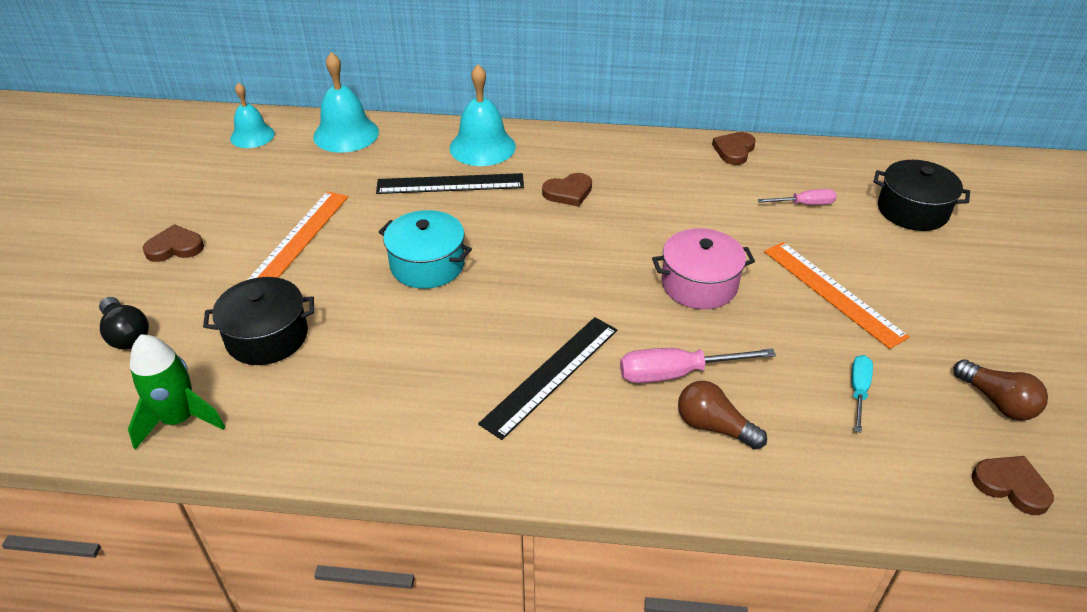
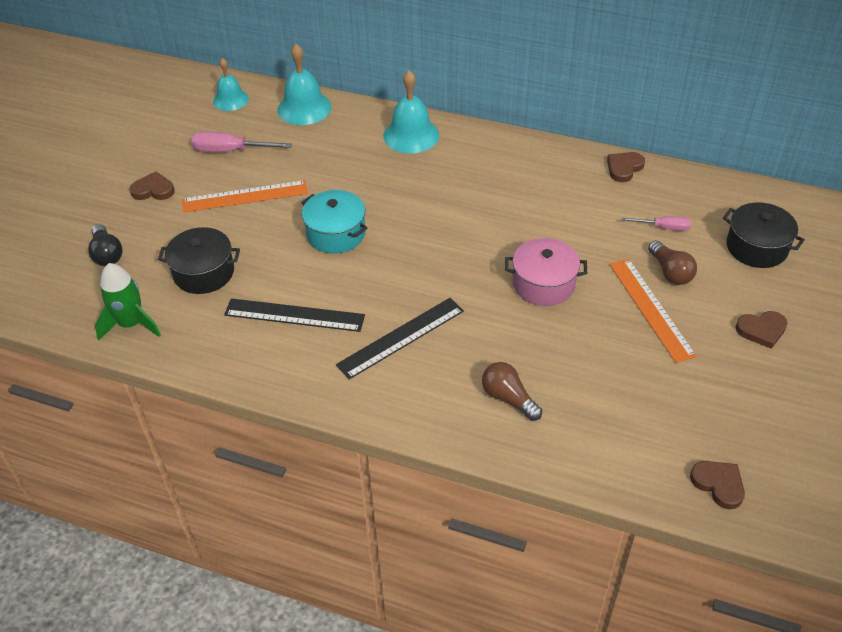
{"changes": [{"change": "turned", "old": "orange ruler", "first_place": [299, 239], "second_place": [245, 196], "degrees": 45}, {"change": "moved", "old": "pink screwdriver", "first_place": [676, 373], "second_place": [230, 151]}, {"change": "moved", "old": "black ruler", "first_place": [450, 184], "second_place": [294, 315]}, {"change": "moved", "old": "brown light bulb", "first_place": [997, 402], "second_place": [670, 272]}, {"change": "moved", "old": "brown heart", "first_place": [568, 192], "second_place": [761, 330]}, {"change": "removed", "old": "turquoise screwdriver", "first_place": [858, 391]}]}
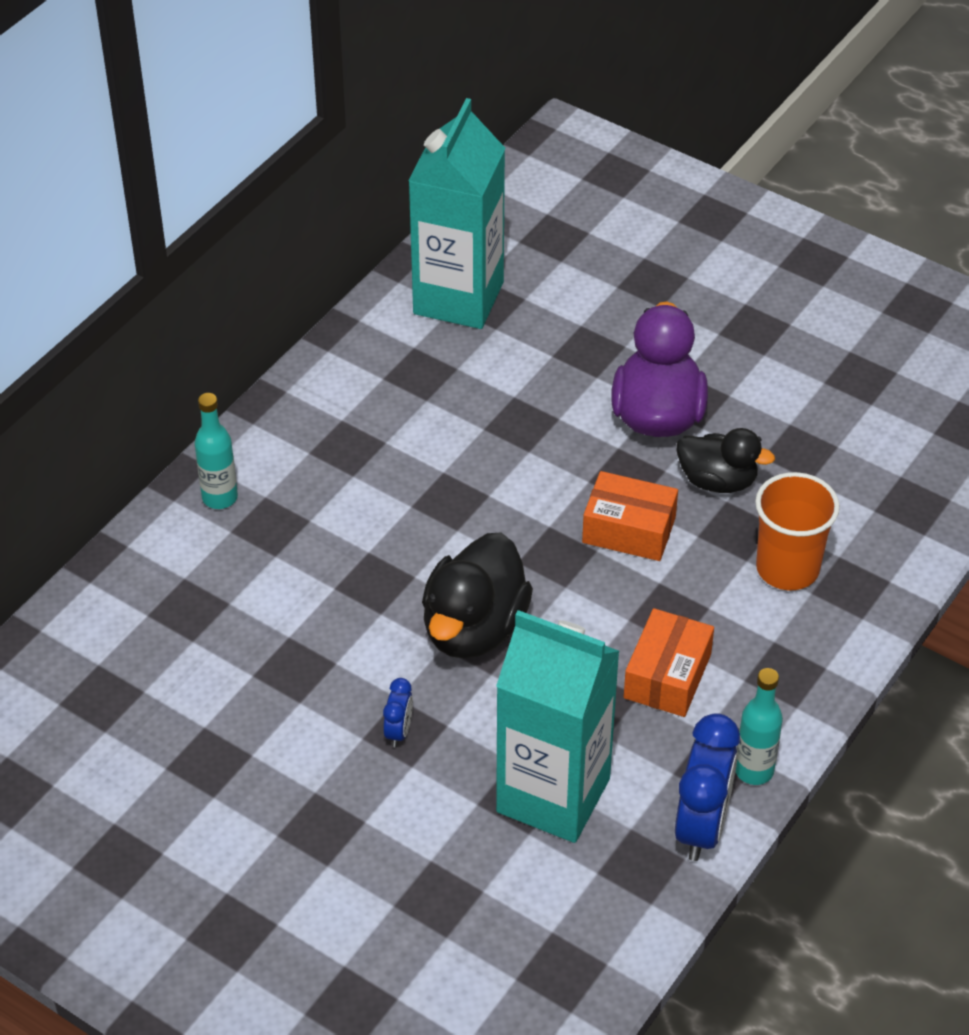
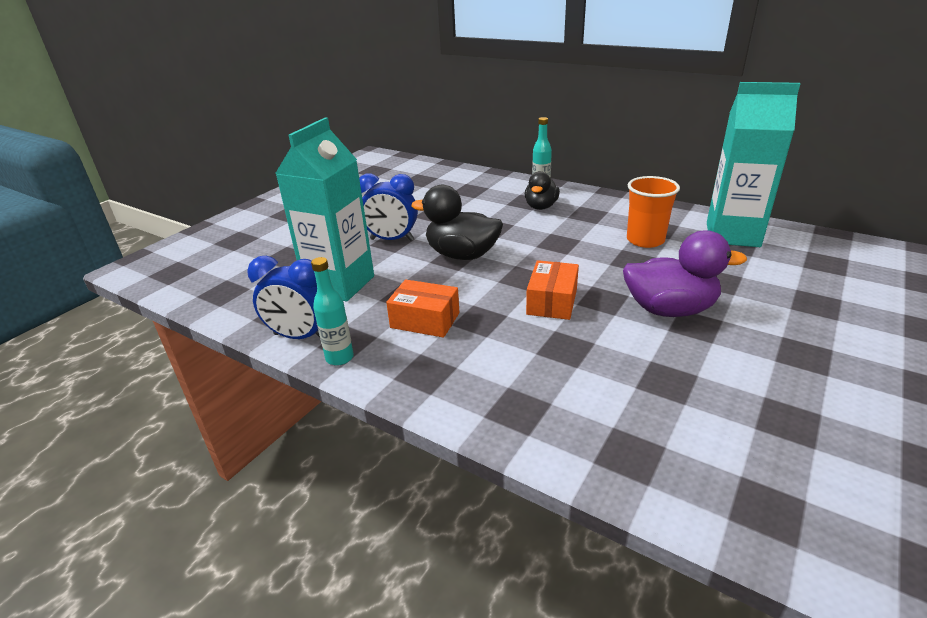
{"changes": [{"change": "resized", "old": "blue clock", "first_place": [398, 731], "second_place": [392, 240], "factor": 2.06}, {"change": "moved", "old": "black duck", "first_place": [717, 481], "second_place": [541, 207]}, {"change": "moved", "old": "orange cup", "first_place": [787, 568], "second_place": [645, 240]}]}
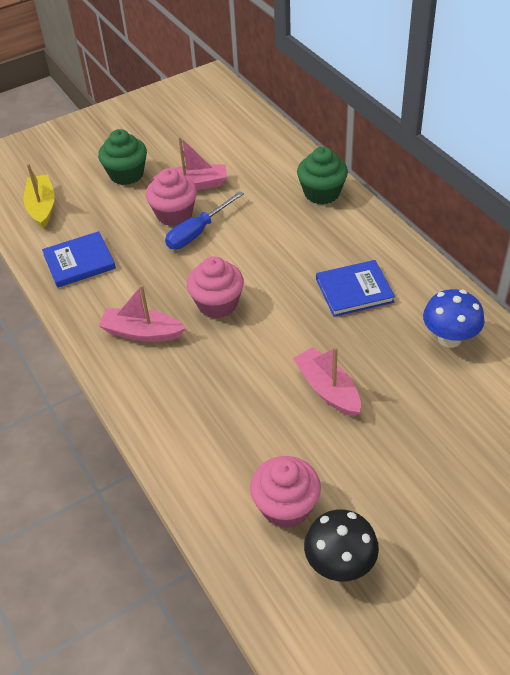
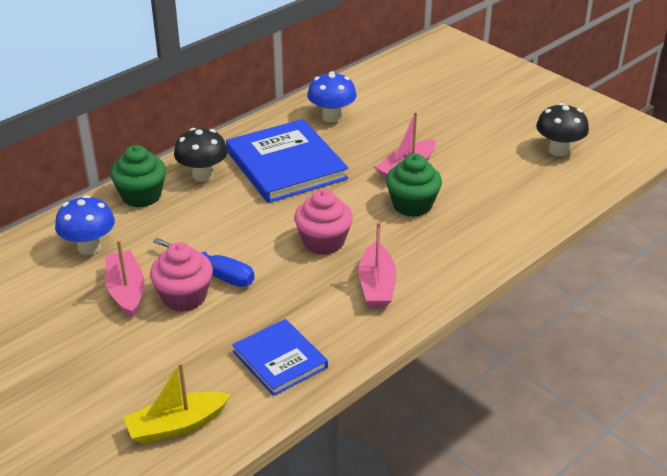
{"changes": [{"change": "added", "new": "blue mushroom", "second_place": [89, 247]}, {"change": "added", "new": "black mushroom", "second_place": [203, 175]}, {"change": "resized", "old": "blue book", "first_place": [354, 290], "second_place": [286, 165], "factor": 1.69}, {"change": "moved", "old": "green cupcake", "first_place": [126, 174], "second_place": [412, 205]}, {"change": "removed", "old": "pink cupcake", "first_place": [286, 506]}]}
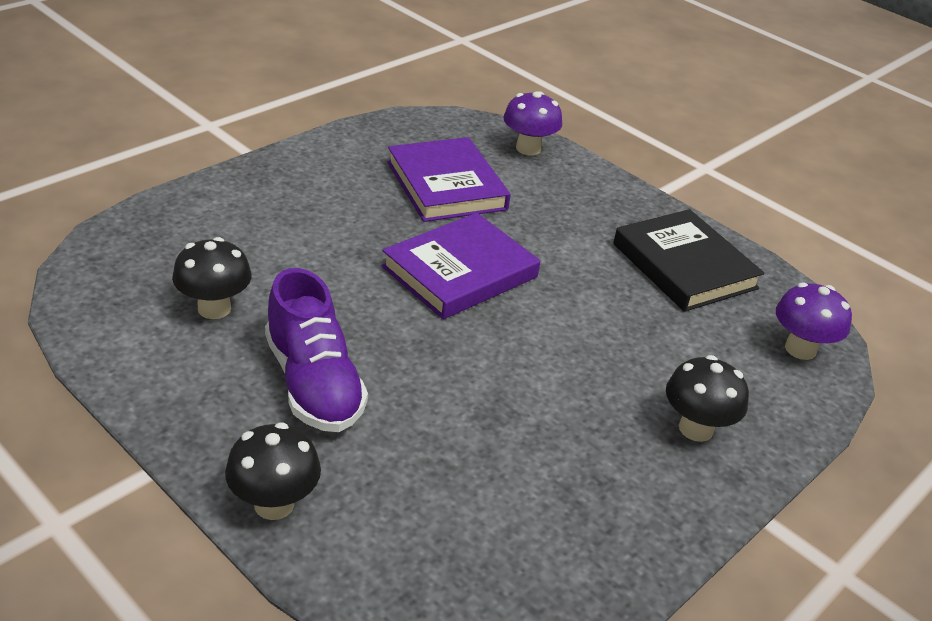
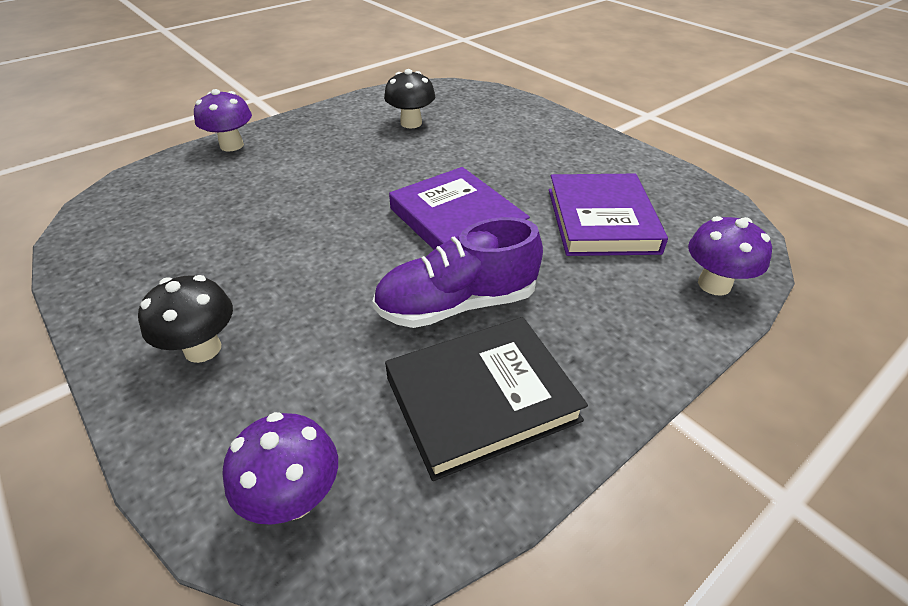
{"changes": [{"change": "recoloured", "old": "black mushroom", "new": "purple mushroom", "first_place": [274, 504], "second_place": [232, 145]}, {"change": "moved", "old": "purple shoe", "first_place": [313, 383], "second_place": [457, 304]}, {"change": "turned", "old": "purple book", "first_place": [446, 185], "second_place": [601, 220], "degrees": -75}]}
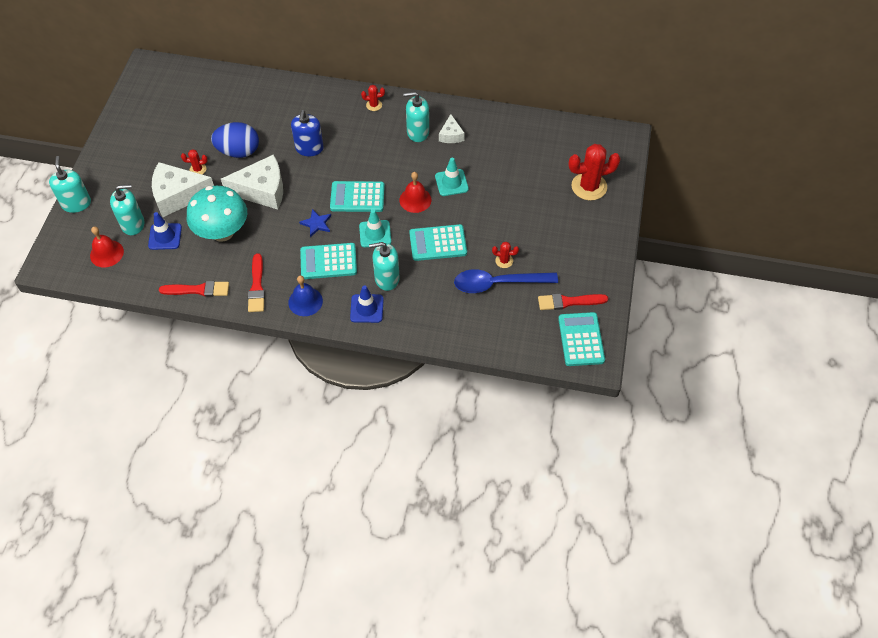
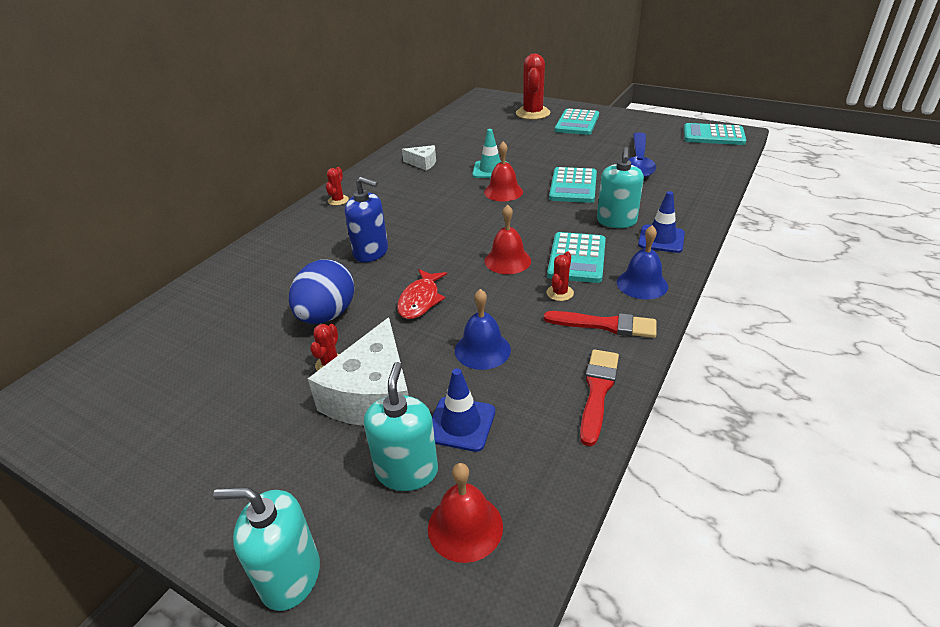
{"changes": [{"change": "replaced", "old": "white cheese", "new": "red fish", "first_place": [262, 190], "second_place": [420, 300]}, {"change": "replaced", "old": "turquoise mushroom", "new": "blue bell", "first_place": [222, 232], "second_place": [482, 350]}, {"change": "replaced", "old": "blue star", "new": "red bell", "first_place": [316, 224], "second_place": [507, 260]}, {"change": "moved", "old": "red cactus", "first_place": [504, 261], "second_place": [560, 293]}, {"change": "moved", "old": "turquoise calculator", "first_place": [357, 197], "second_place": [577, 123]}, {"change": "removed", "old": "turquoise traffic cone", "first_place": [375, 234]}, {"change": "removed", "old": "turquoise soap dispenser", "first_place": [417, 132]}, {"change": "removed", "old": "red brush", "first_place": [568, 302]}]}
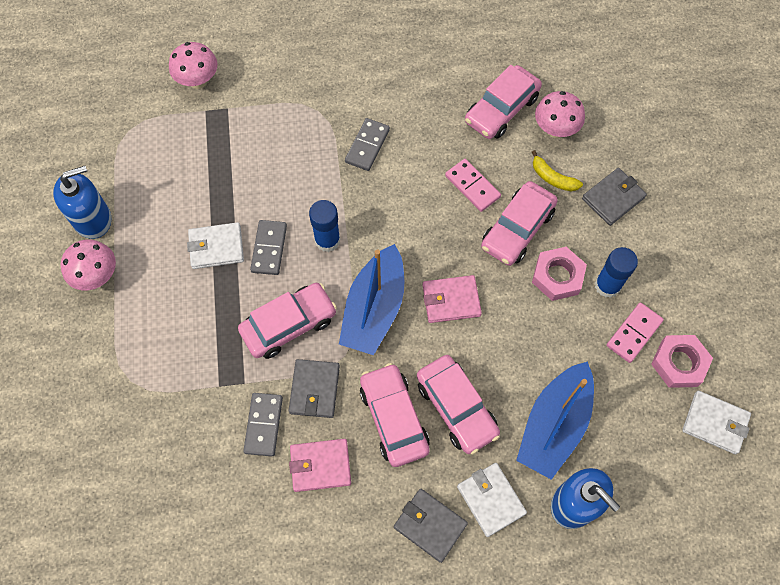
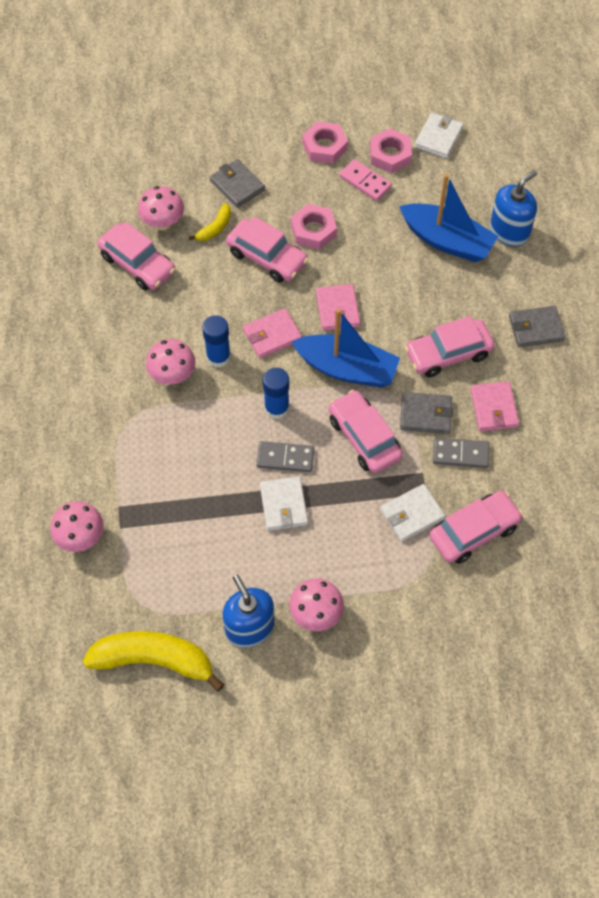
{"changes": [{"change": "added", "new": "yellow banana", "second_place": [153, 660]}, {"change": "replaced", "old": "grey domino", "new": "pink mushroom", "first_place": [367, 146], "second_place": [173, 376]}, {"change": "moved", "old": "blue glue stick", "first_place": [607, 285], "second_place": [218, 357]}, {"change": "added", "new": "pink wallet", "second_place": [272, 335]}, {"change": "added", "new": "pink nut", "second_place": [324, 146]}, {"change": "moved", "old": "white wallet", "first_place": [491, 500], "second_place": [412, 514]}, {"change": "moved", "old": "pink car", "first_place": [456, 407], "second_place": [474, 532]}, {"change": "turned", "old": "grey wallet", "first_place": [430, 525], "second_place": [536, 328], "degrees": 45}, {"change": "removed", "old": "pink domino", "first_place": [472, 186]}]}
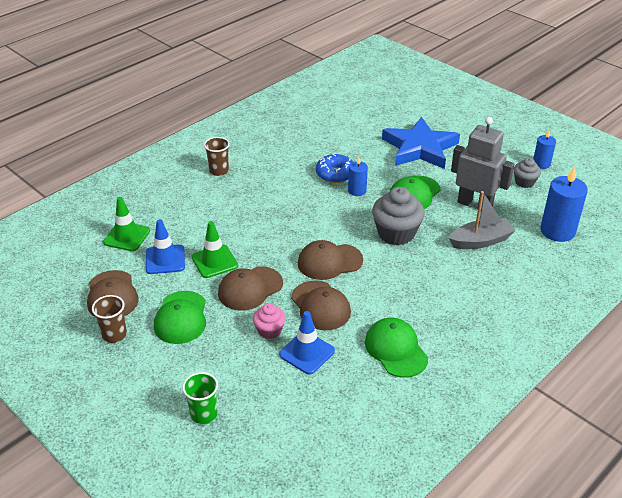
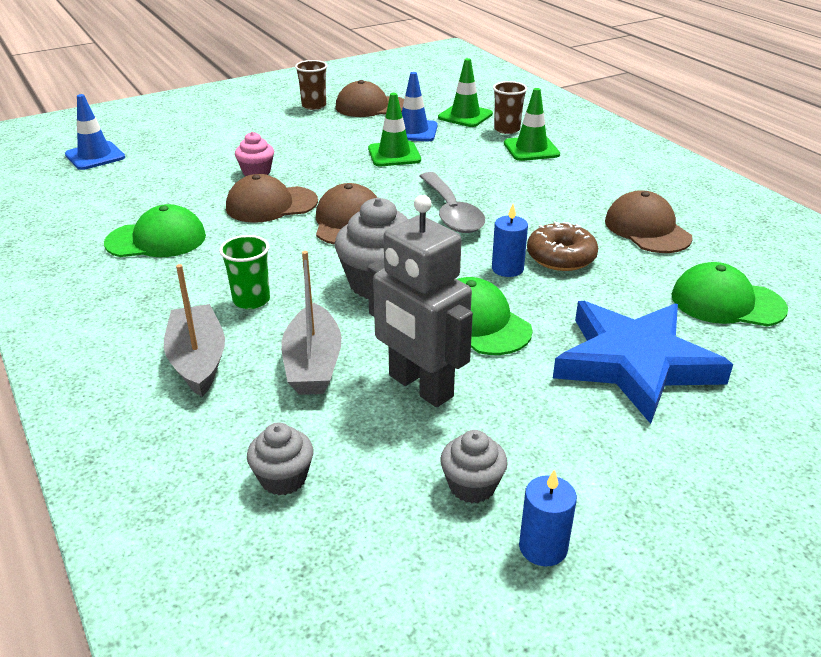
{"changes": [{"change": "moved", "old": "blue traffic cone", "first_place": [307, 353], "second_place": [95, 156]}, {"change": "added", "new": "grey boat", "second_place": [198, 360]}, {"change": "moved", "old": "green cup", "first_place": [204, 414], "second_place": [251, 300]}, {"change": "replaced", "old": "blue candle", "new": "grey cupcake", "first_place": [557, 231], "second_place": [283, 478]}, {"change": "turned", "old": "grey robot", "first_place": [475, 204], "second_place": [420, 386], "degrees": 90}, {"change": "added", "new": "grey spoon", "second_place": [451, 212]}, {"change": "moved", "old": "brown cup", "first_place": [219, 171], "second_place": [507, 129]}, {"change": "added", "new": "green traffic cone", "second_place": [531, 149]}, {"change": "recoloured", "old": "blue donut", "new": "brown donut", "first_place": [335, 174], "second_place": [561, 257]}, {"change": "moved", "old": "brown cap", "first_place": [250, 288], "second_place": [647, 229]}, {"change": "moved", "old": "green cap", "first_place": [181, 318], "second_place": [727, 302]}]}
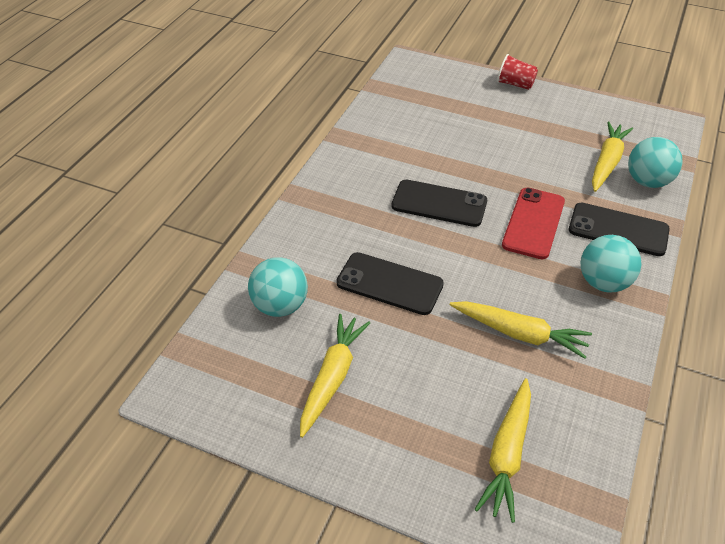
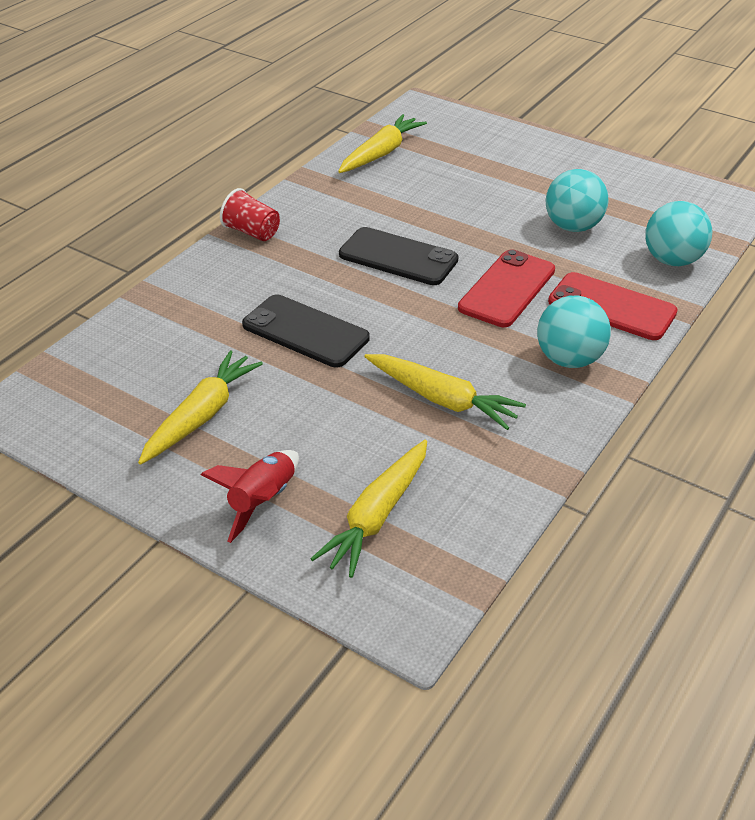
{"changes": [{"change": "added", "new": "red rocket", "second_place": [262, 501]}, {"change": "moved", "old": "red cup", "first_place": [515, 84], "second_place": [252, 232]}, {"change": "moved", "old": "yellow carrot", "first_place": [607, 162], "second_place": [381, 153]}, {"change": "moved", "old": "turquoise ball", "first_place": [280, 306], "second_place": [573, 227]}, {"change": "recoloured", "old": "black phone", "new": "red phone", "first_place": [618, 230], "second_place": [611, 307]}]}
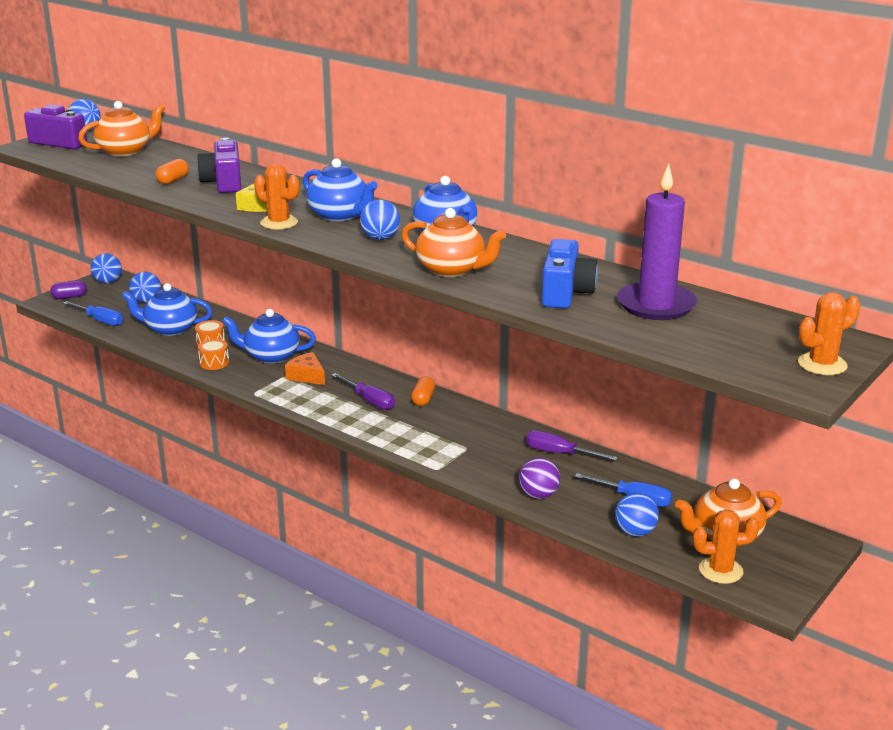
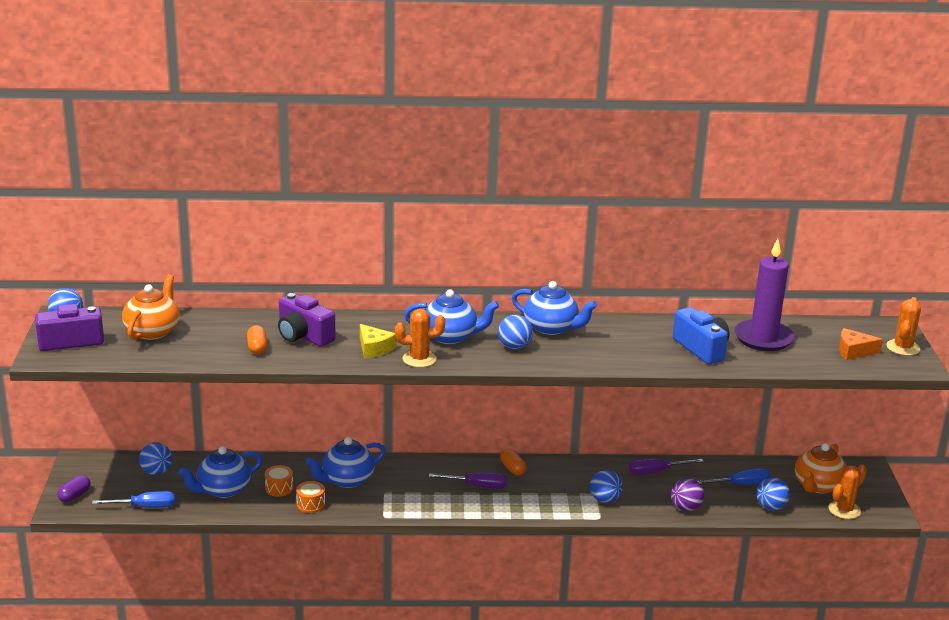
{"changes": [{"change": "moved", "old": "blue ball", "first_place": [108, 282], "second_place": [605, 499]}, {"change": "moved", "old": "orange cheese", "first_place": [307, 376], "second_place": [853, 351]}, {"change": "removed", "old": "orange teapot", "first_place": [452, 270]}]}
